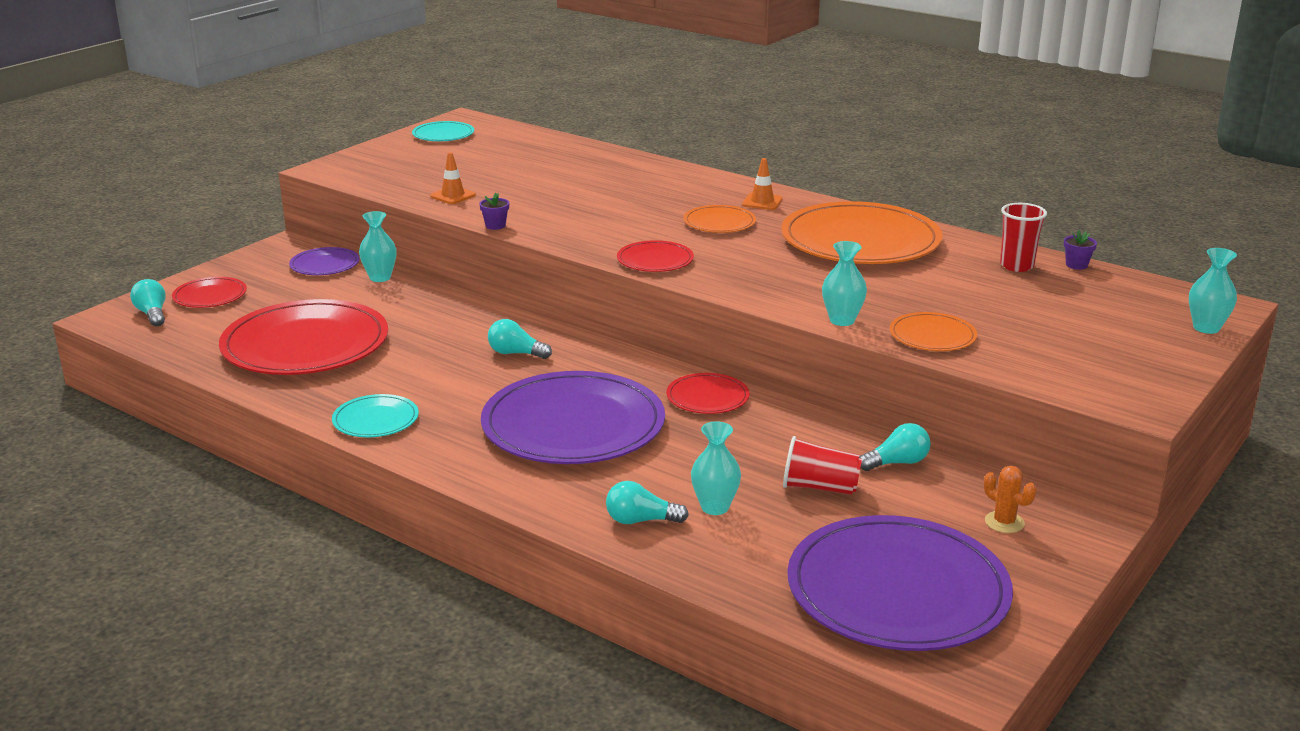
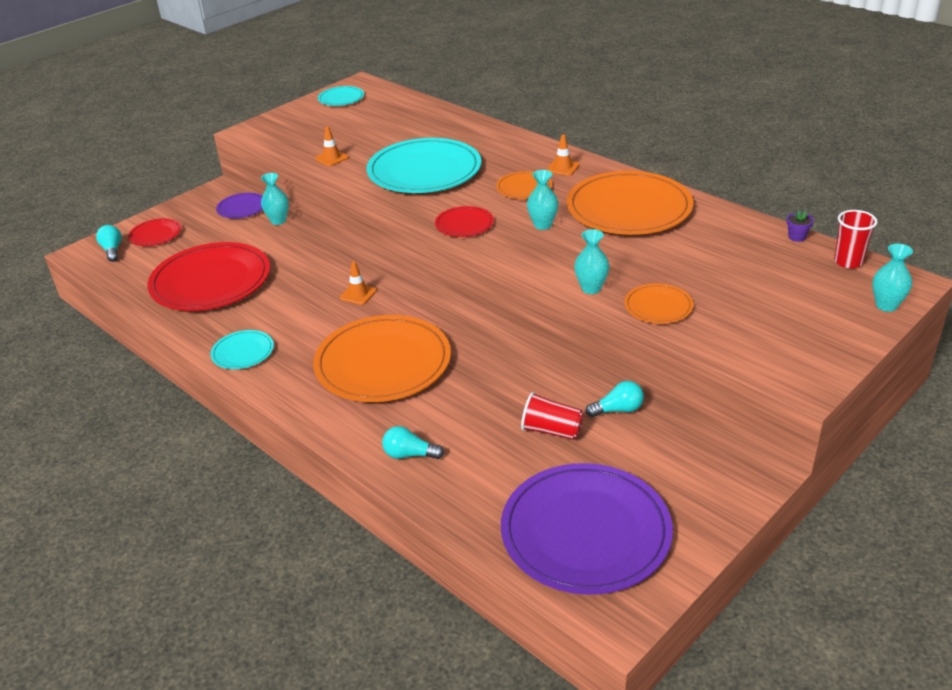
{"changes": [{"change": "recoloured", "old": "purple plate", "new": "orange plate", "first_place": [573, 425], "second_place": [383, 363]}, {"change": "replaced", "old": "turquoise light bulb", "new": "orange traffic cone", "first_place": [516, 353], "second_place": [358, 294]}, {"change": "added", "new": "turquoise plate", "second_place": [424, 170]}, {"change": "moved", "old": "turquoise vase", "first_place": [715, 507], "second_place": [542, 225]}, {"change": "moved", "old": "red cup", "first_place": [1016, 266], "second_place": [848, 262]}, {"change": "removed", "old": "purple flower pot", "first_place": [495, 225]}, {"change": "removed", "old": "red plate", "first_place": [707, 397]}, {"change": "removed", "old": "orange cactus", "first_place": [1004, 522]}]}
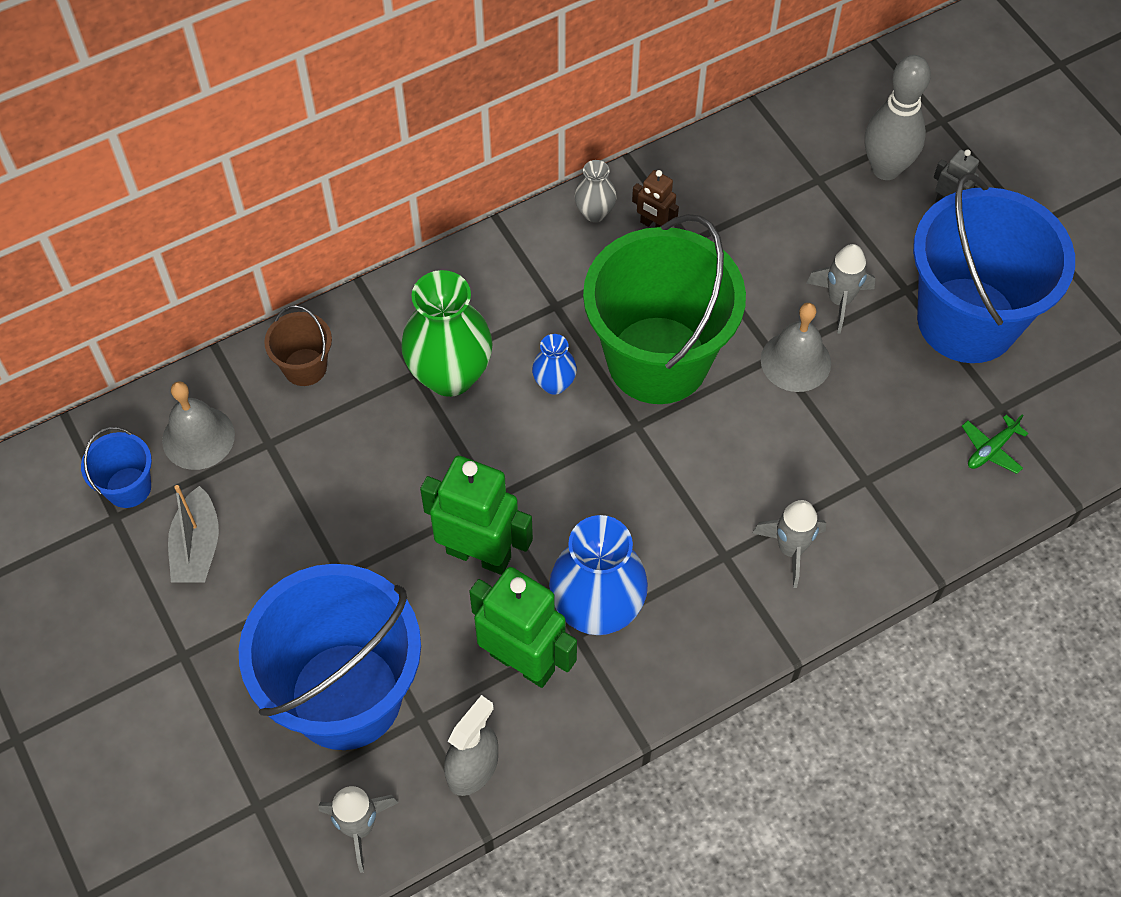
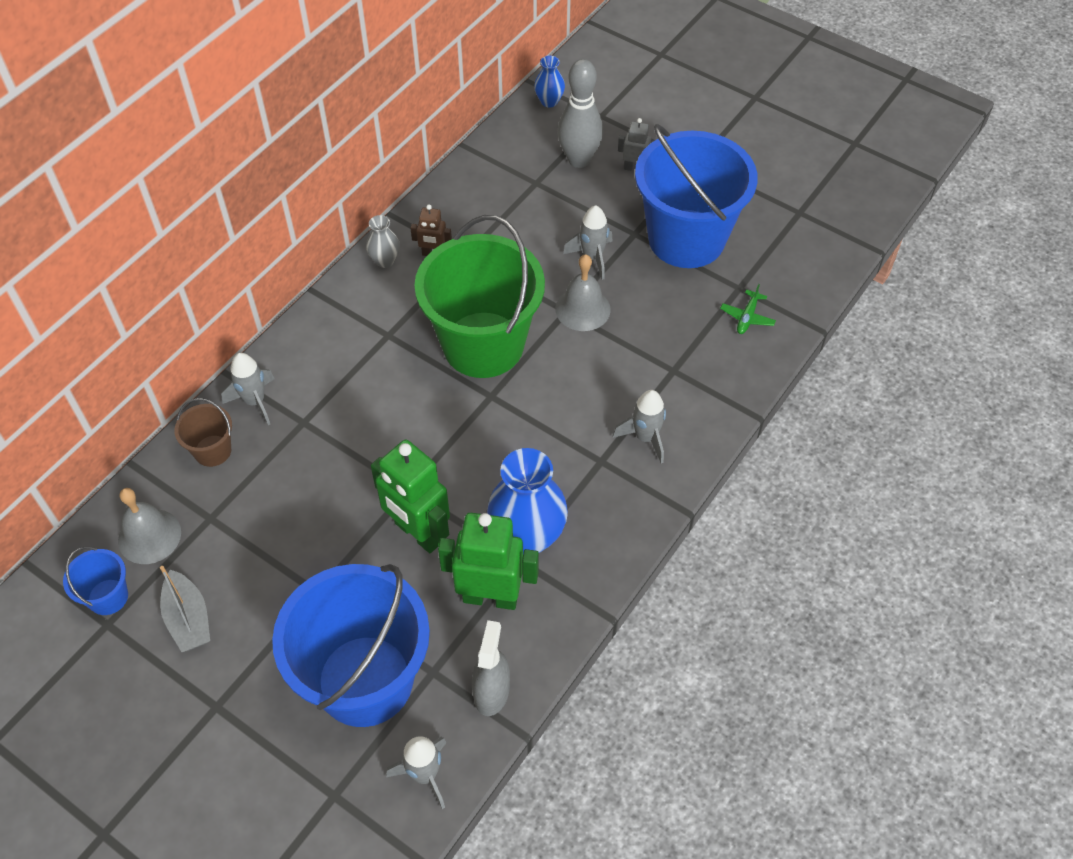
{"changes": [{"change": "added", "new": "grey rocket", "second_place": [255, 401]}, {"change": "turned", "old": "green robot", "first_place": [479, 554], "second_place": [418, 533], "degrees": -135}, {"change": "moved", "old": "blue vase", "first_place": [554, 384], "second_place": [549, 101]}, {"change": "removed", "old": "green vase", "first_place": [450, 375]}]}
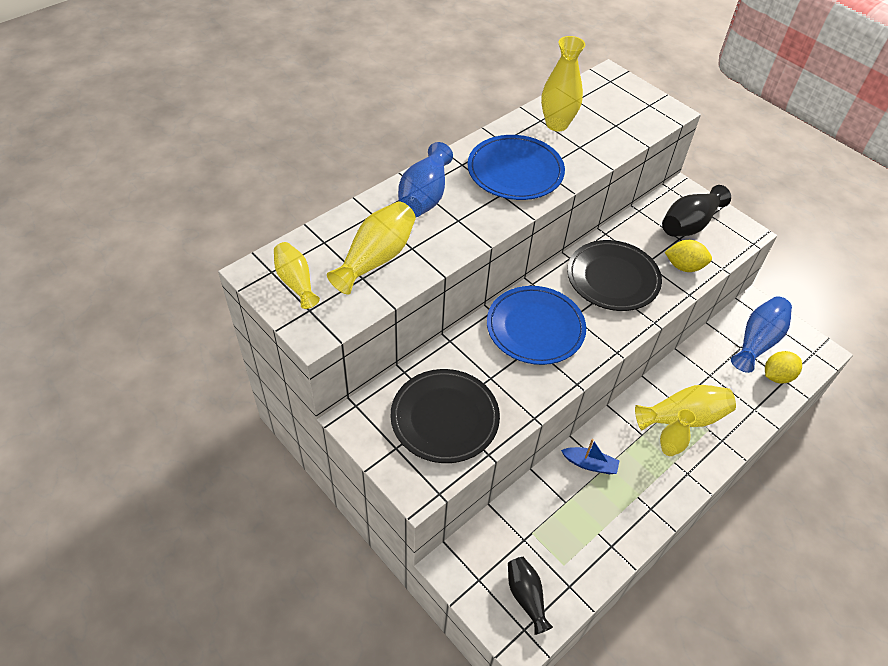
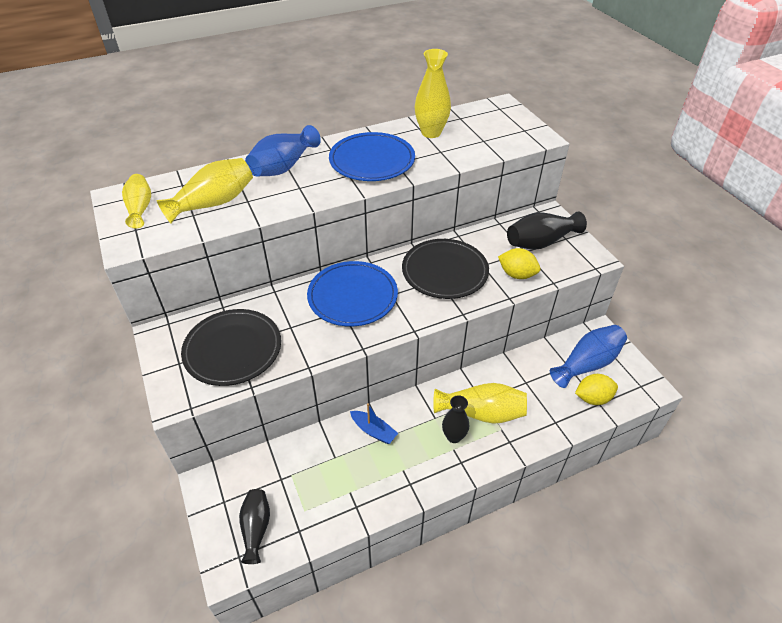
{"changes": [{"change": "recoloured", "old": "yellow vase", "new": "black vase", "first_place": [669, 449], "second_place": [454, 436]}]}
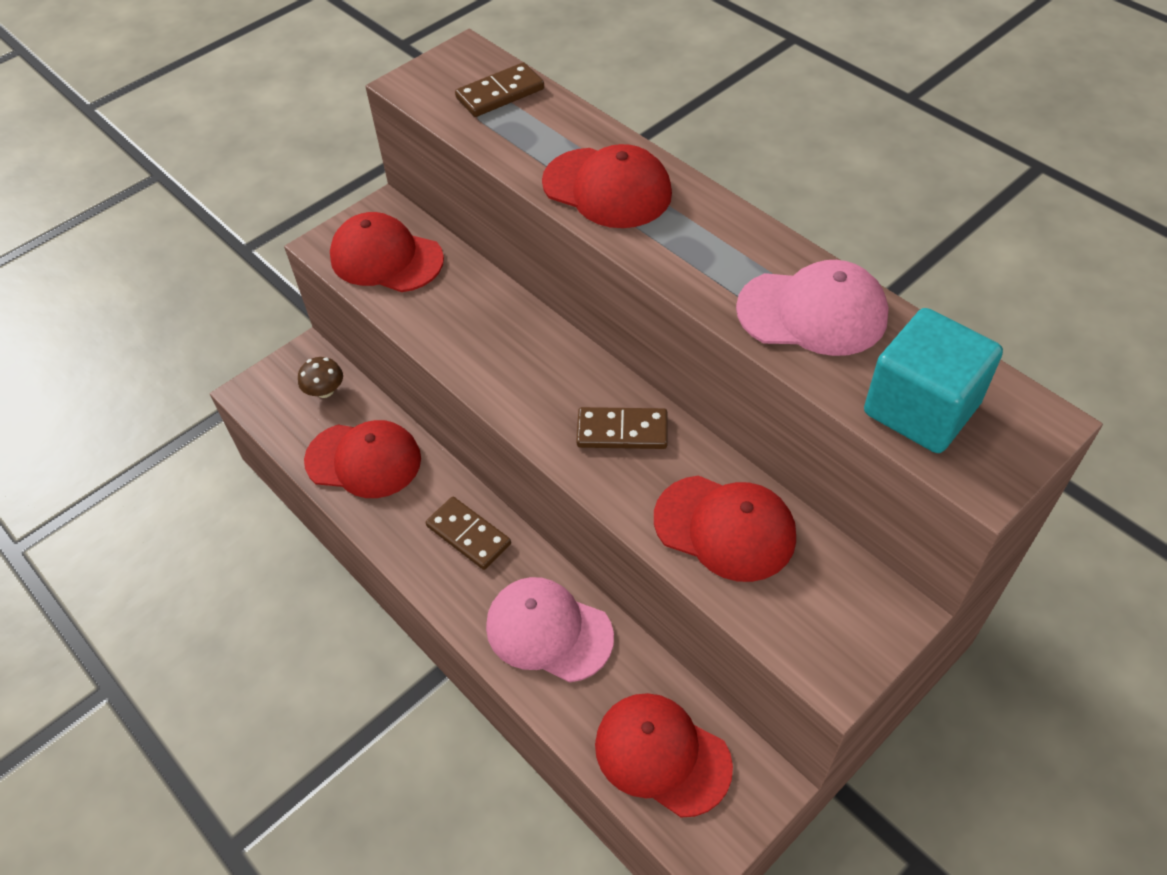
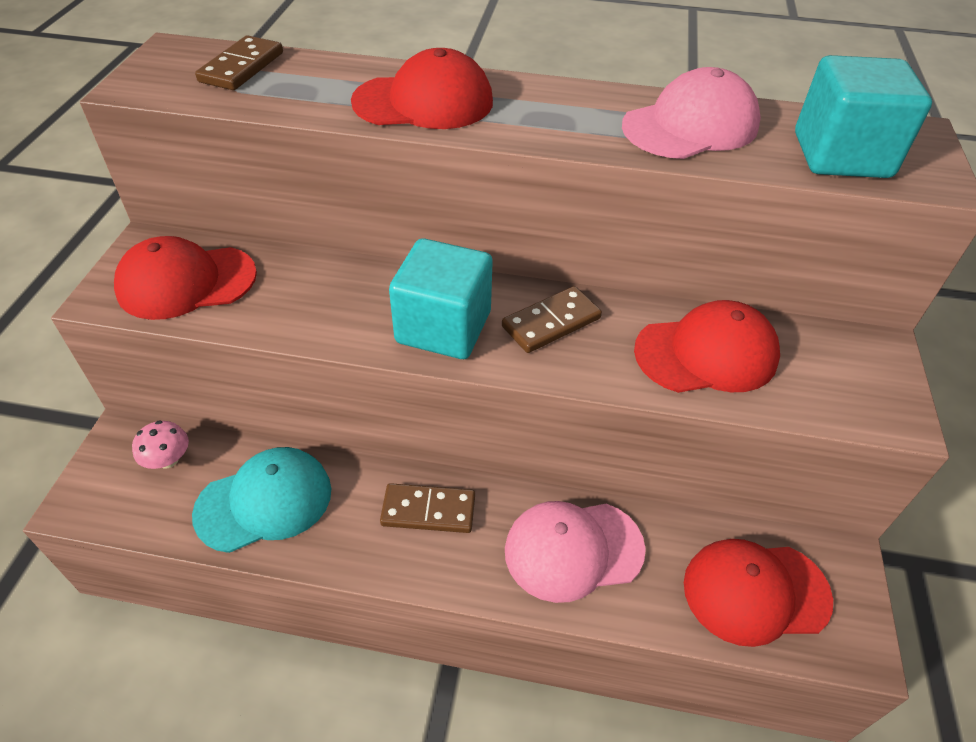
{"changes": [{"change": "recoloured", "old": "brown mushroom", "new": "pink mushroom", "first_place": [325, 391], "second_place": [168, 459]}, {"change": "recoloured", "old": "red cap", "new": "turquoise cap", "first_place": [364, 460], "second_place": [264, 501]}, {"change": "added", "new": "turquoise cube", "second_place": [443, 327]}]}
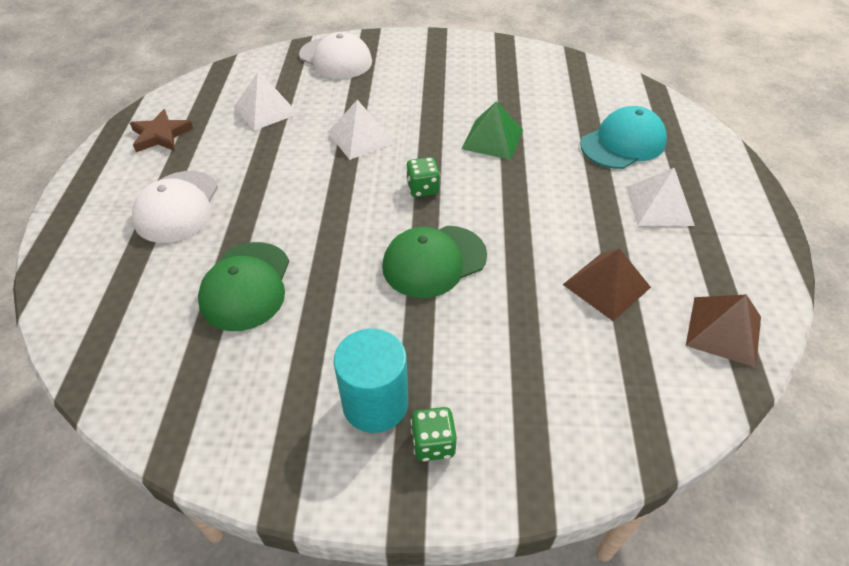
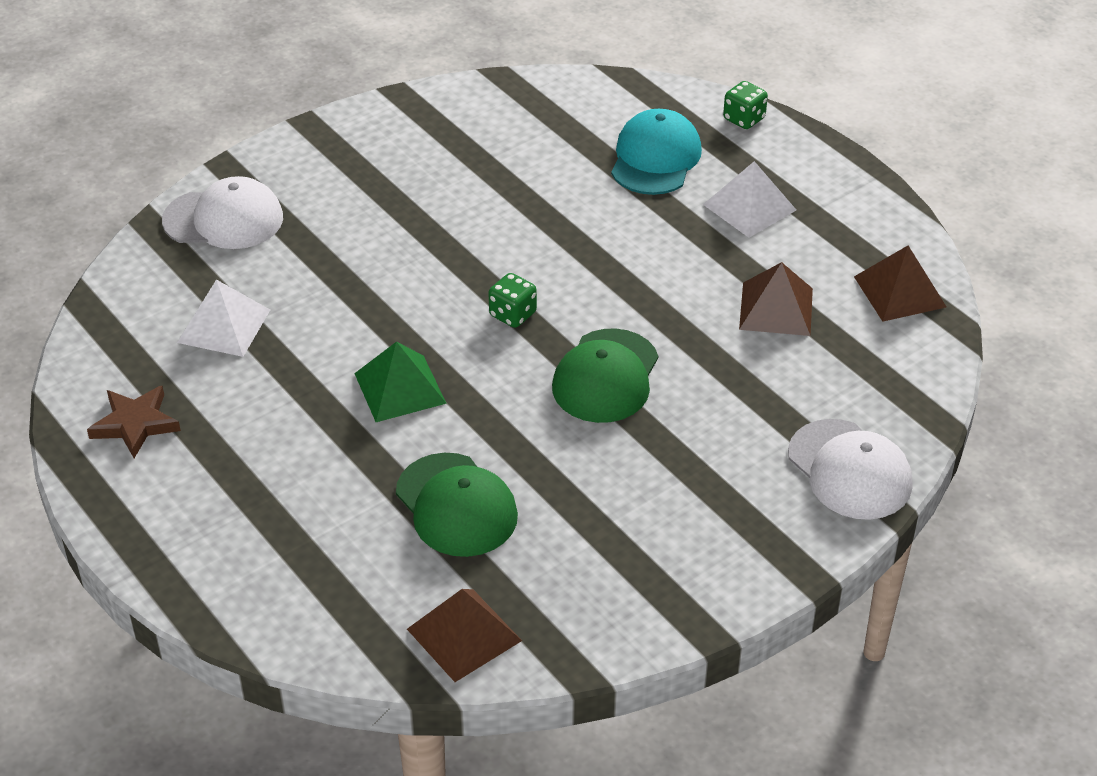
{"changes": [{"change": "moved", "old": "green pyramid", "first_place": [492, 139], "second_place": [400, 388]}, {"change": "added", "new": "brown pyramid", "second_place": [464, 634]}, {"change": "moved", "old": "green dice", "first_place": [433, 443], "second_place": [744, 119]}, {"change": "moved", "old": "white cap", "first_place": [177, 207], "second_place": [849, 470]}, {"change": "removed", "old": "white pyramid", "first_place": [361, 137]}, {"change": "removed", "old": "turquoise cylinder", "first_place": [375, 403]}]}
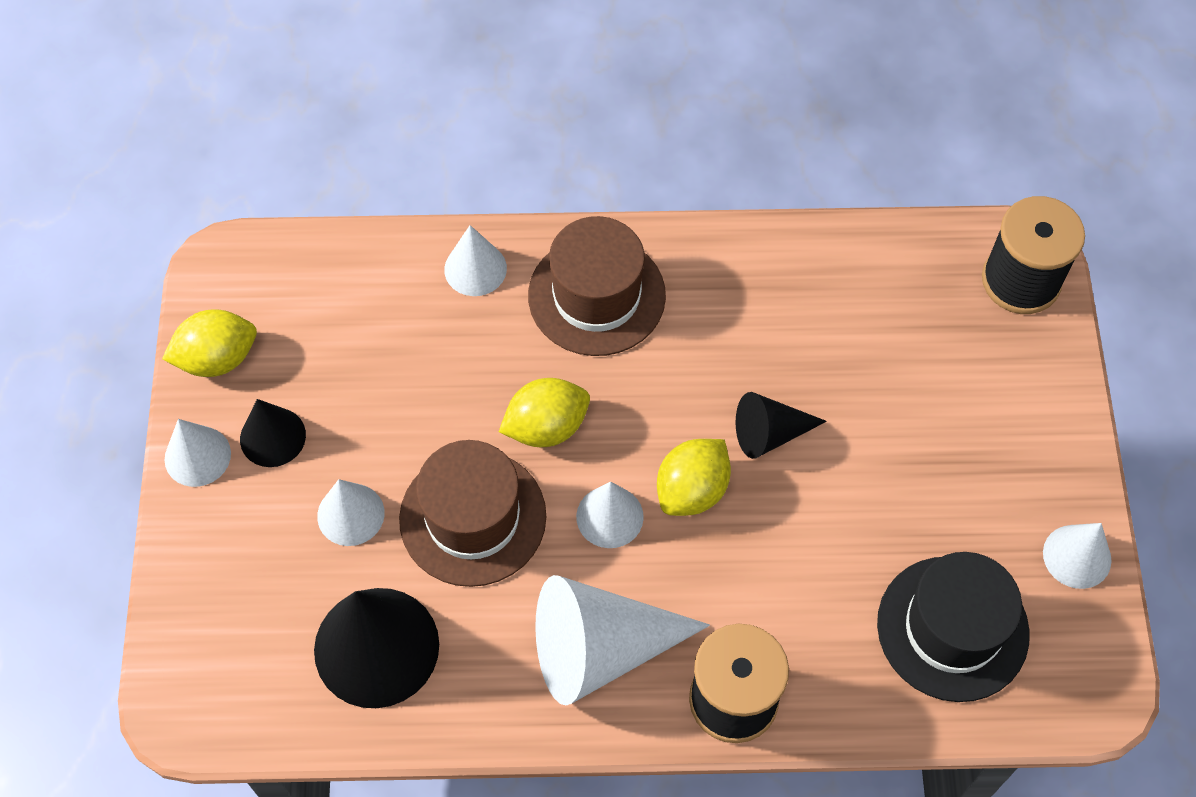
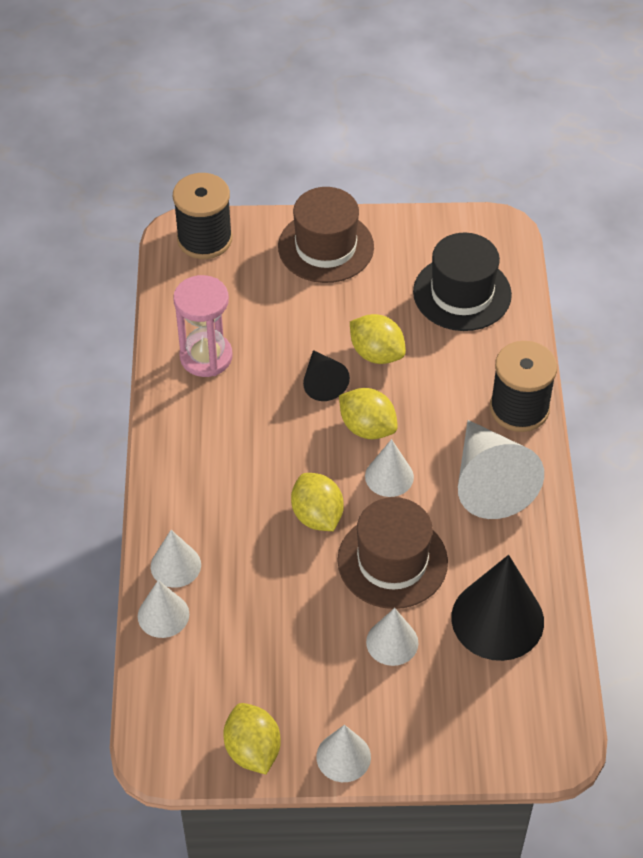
{"changes": [{"change": "moved", "old": "white cone", "first_place": [1077, 556], "second_place": [163, 615]}, {"change": "added", "new": "pink hourglass", "second_place": [206, 357]}, {"change": "moved", "old": "brown hat", "first_place": [596, 295], "second_place": [325, 247]}, {"change": "added", "new": "yellow lemon", "second_place": [376, 353]}, {"change": "removed", "old": "black cone", "first_place": [272, 437]}]}
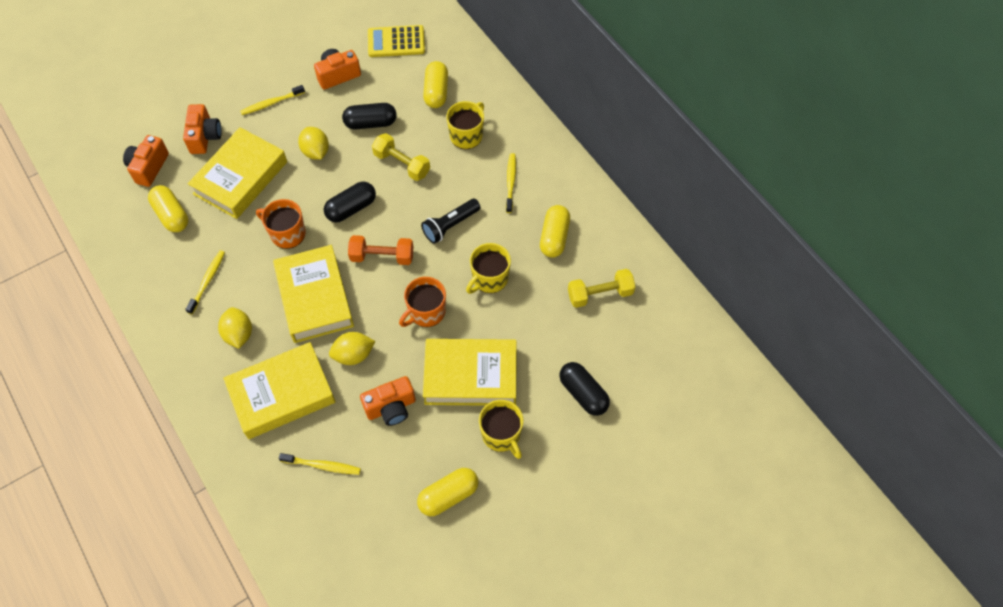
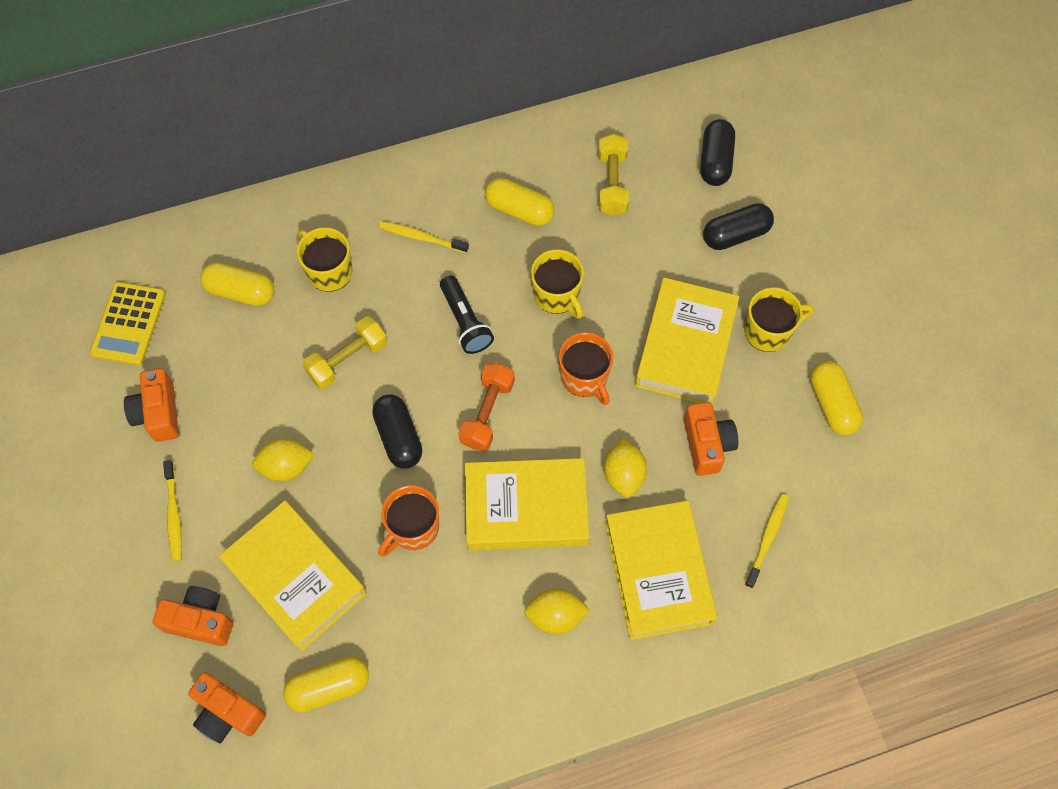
{"changes": [{"change": "moved", "old": "black capsule", "first_place": [370, 123], "second_place": [715, 161]}, {"change": "removed", "old": "yellow toothbrush", "first_place": [207, 281]}]}
